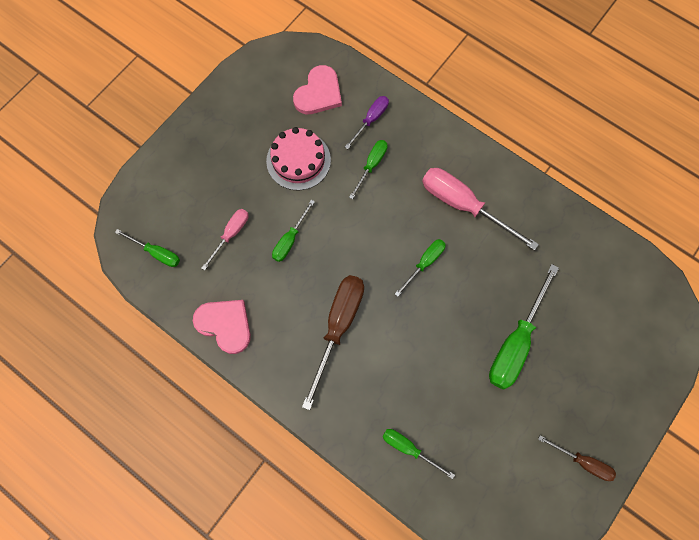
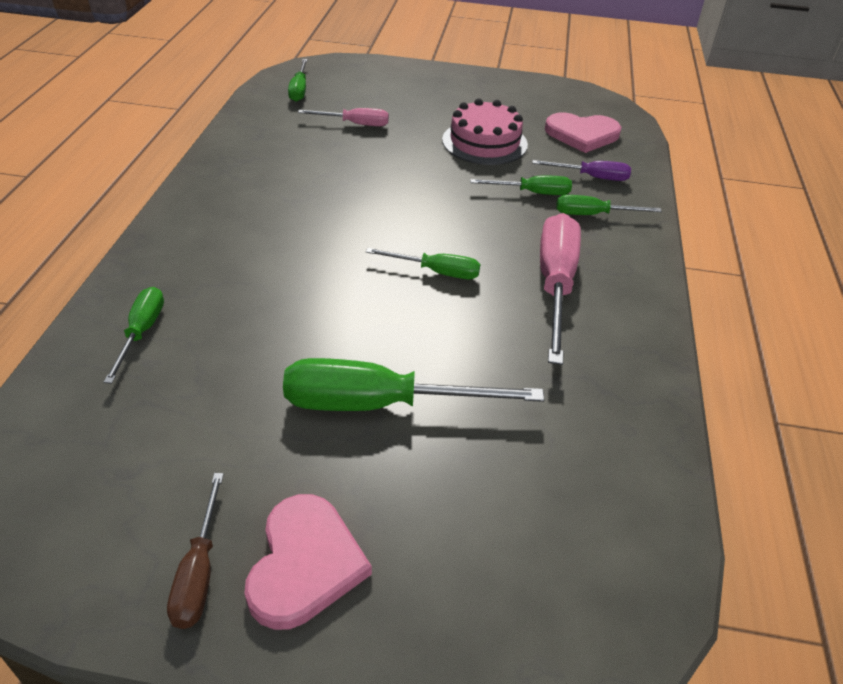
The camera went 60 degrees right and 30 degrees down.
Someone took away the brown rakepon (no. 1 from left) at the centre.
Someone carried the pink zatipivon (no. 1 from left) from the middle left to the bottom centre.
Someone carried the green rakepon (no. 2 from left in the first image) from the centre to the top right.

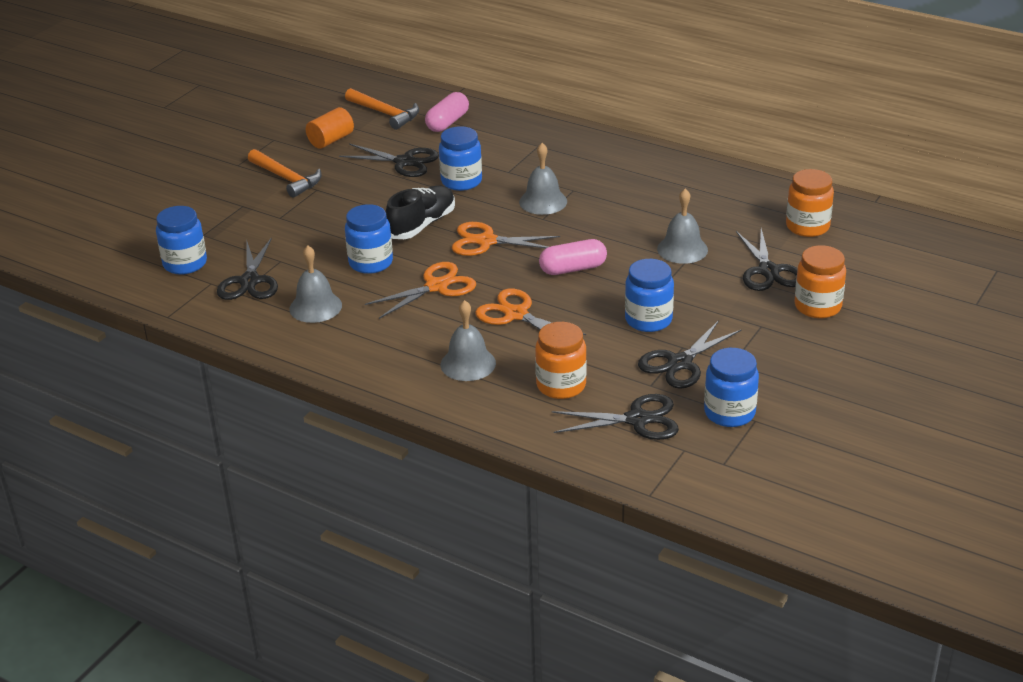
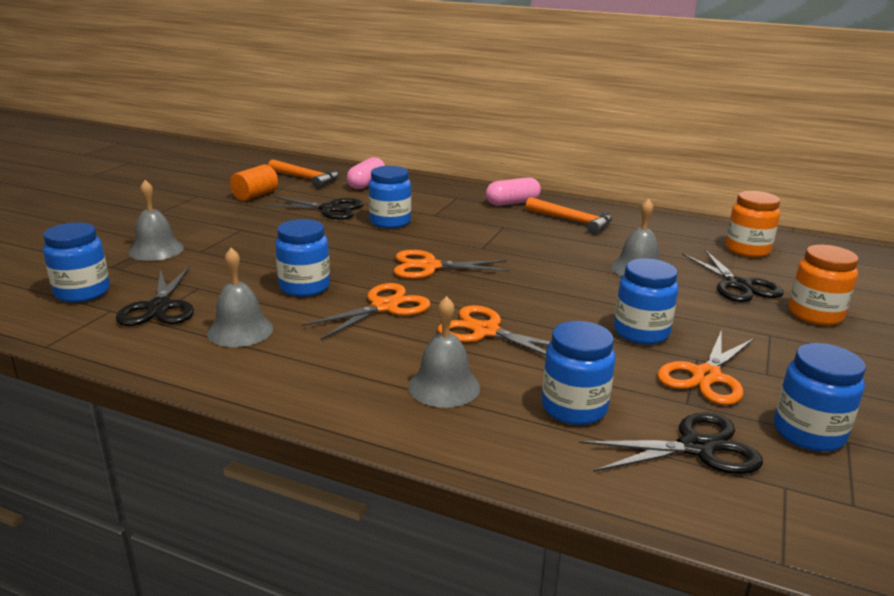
The camera went 10 degrees left and 10 degrees down.
Someone took away the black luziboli at the top centre.
Someone carried the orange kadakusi (no. 1 from left in the first image) from the top left to the centre.
Someone carried the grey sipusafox (no. 3 from left in the first image) from the top centre to the middle left.
Someone carried the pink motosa (no. 2 from left) from the centre to the top centre.
Someone repainted the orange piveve (no. 1 from left) at the centre, which became the blue piveve (no. 4 from left) at the centre.
Someone repainted the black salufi (no. 4 from left) at the middle right, which became the orange salufi (no. 4 from left) at the middle right.

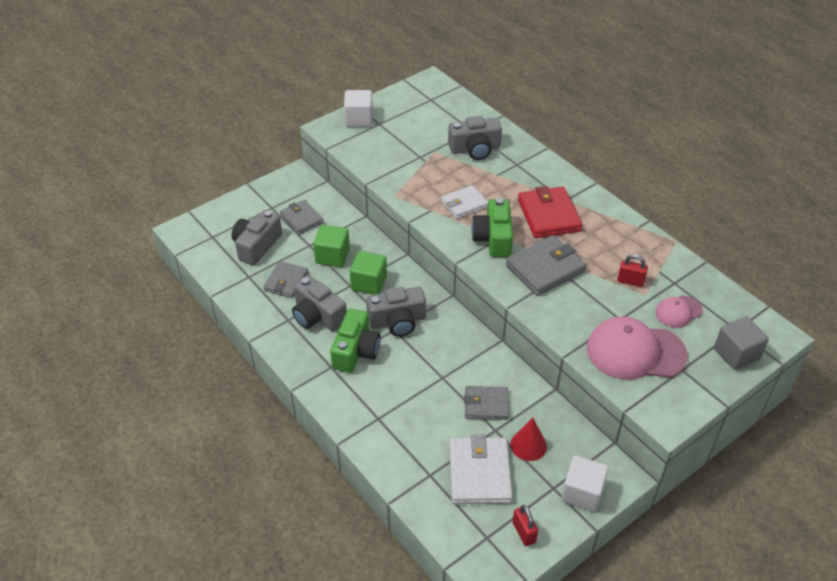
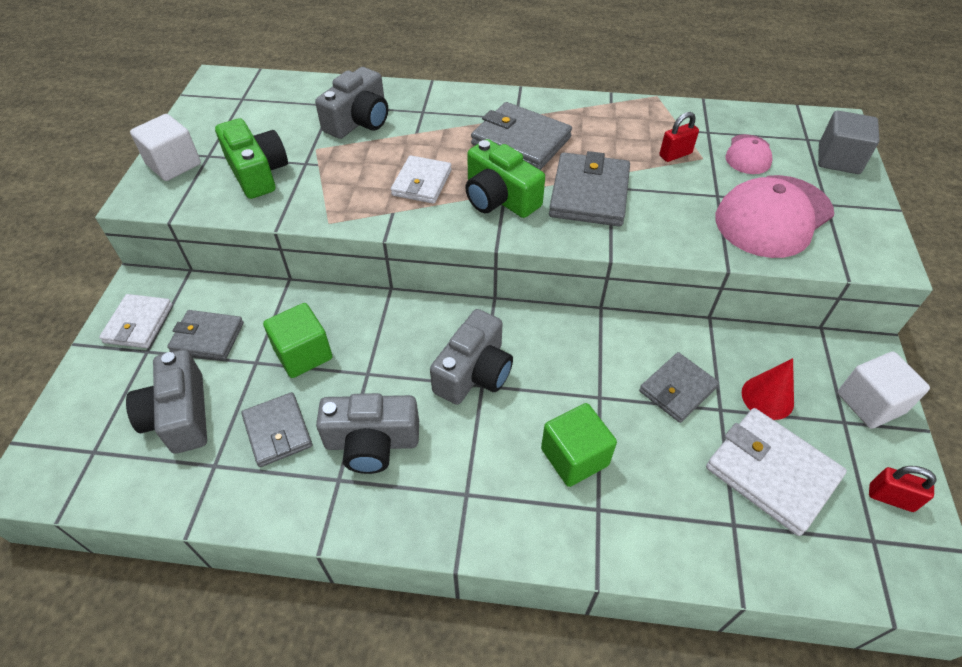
The camera went 45 degrees left and 5 degrees up.
Someone put down the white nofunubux (no. 1 from left) at the middle left.
Someone carried the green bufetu (no. 1 from left) from the centre to the top left.
Someone carried the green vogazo (no. 2 from left) from the centre to the bottom centre.
Someone repainted the red nofunubux at the centre, which became the grey nofunubux (no. 3 from left) at the top centre.

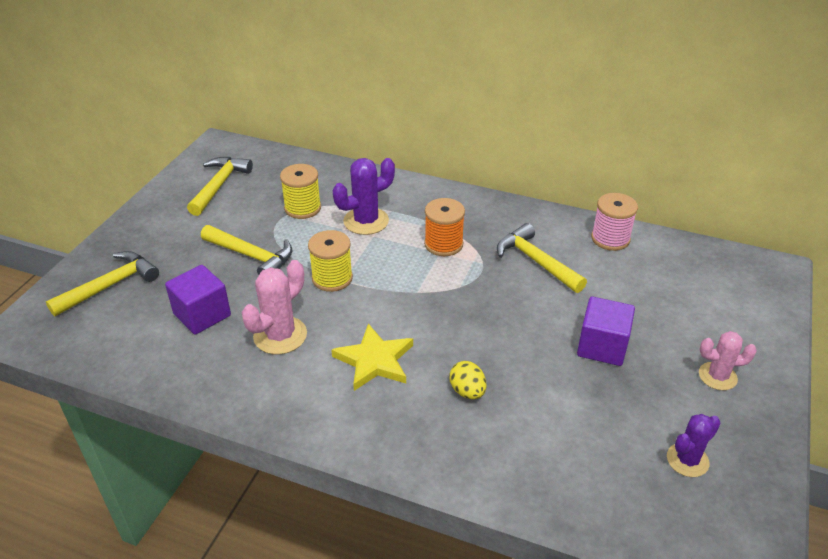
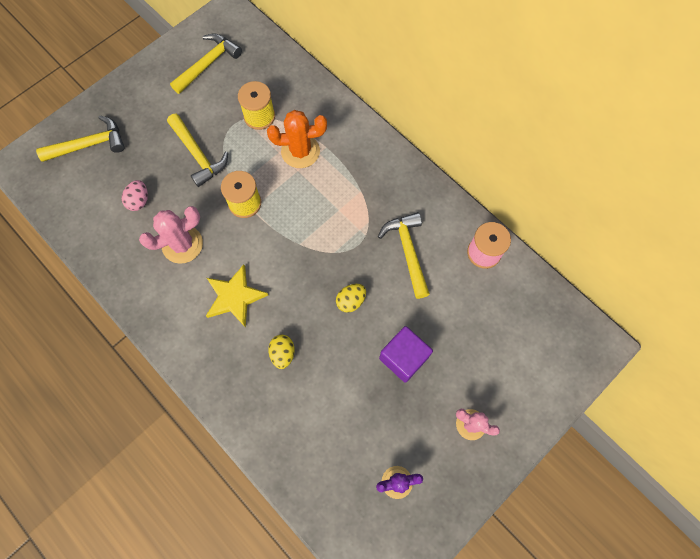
The camera went 25 degrees right and 30 degrees up.
Someone took away the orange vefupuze at the centre.
Someone put down the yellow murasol (no. 2 from left) at the centre.
Someone swapped the purple vogazo (no. 1 from left) at the middle left for the pink murasol at the middle left.
Someone repainted the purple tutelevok (no. 1 from left) at the centre, which became the orange tutelevok at the top centre.

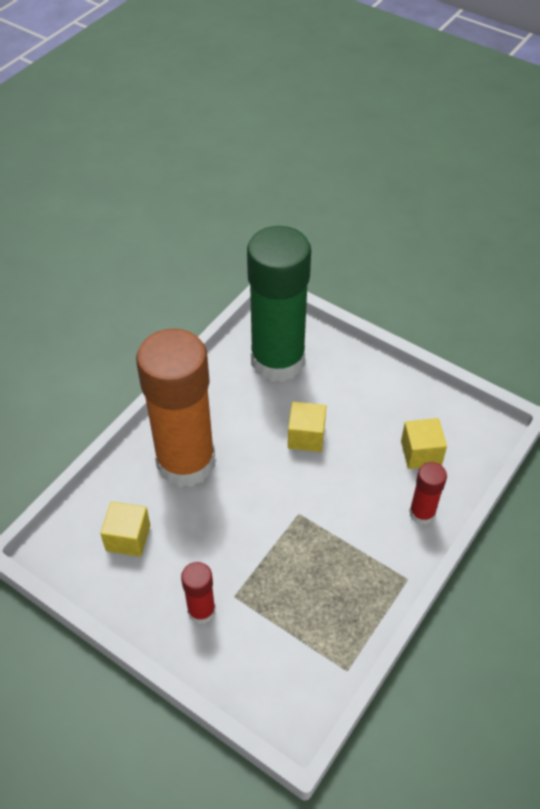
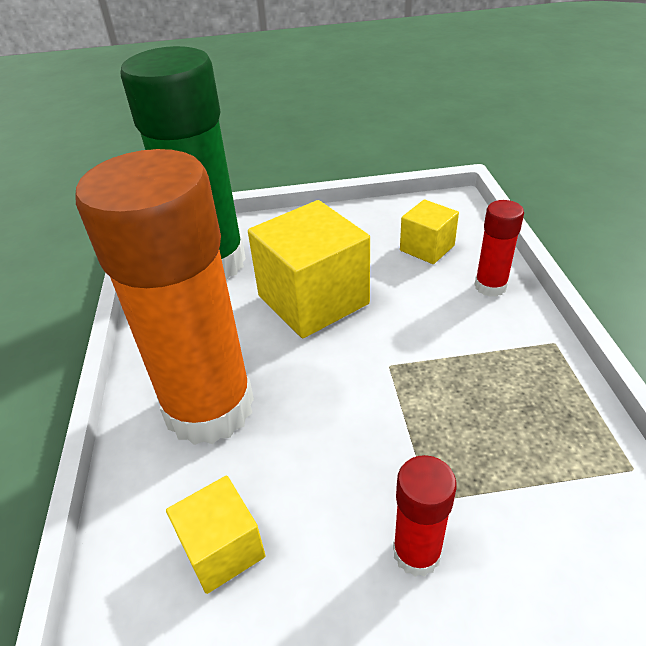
The camera went 40 degrees left and 10 degrees down.
Someone scaled the yellow vogazo (no. 2 from left) at the centre by 1.86.

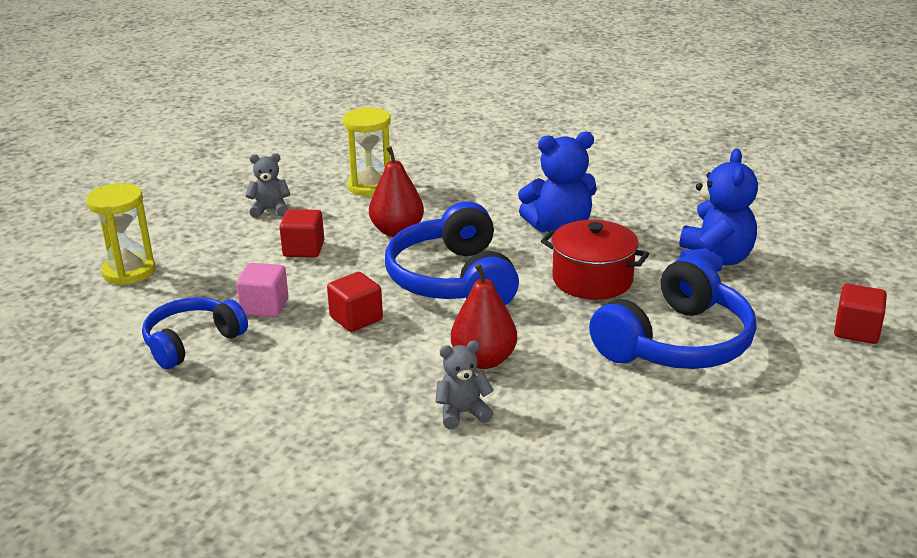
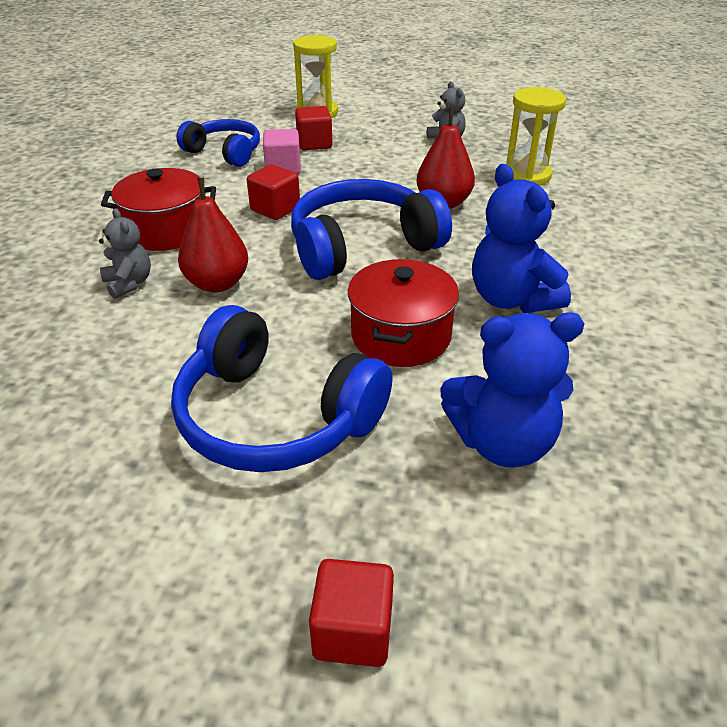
The camera went 75 degrees right and 10 degrees up.
Someone put down the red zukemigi (no. 1 from left) at the top left.
Someone carried the red vogazo (no. 1 from left in the first image) from the middle left to the top centre.

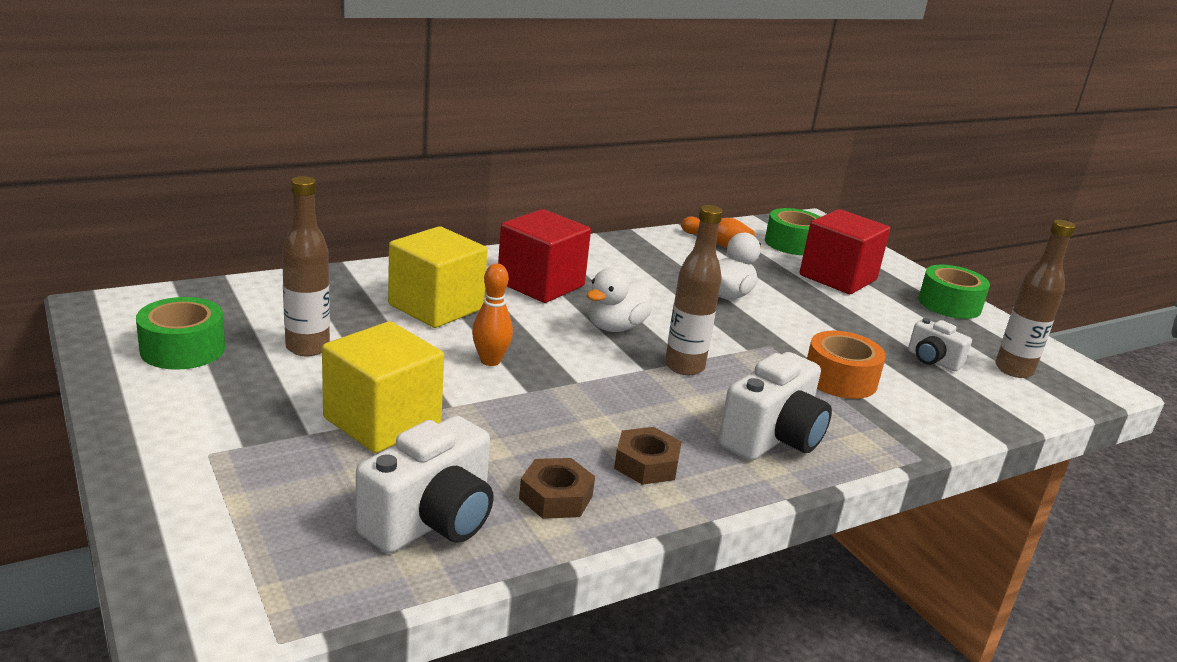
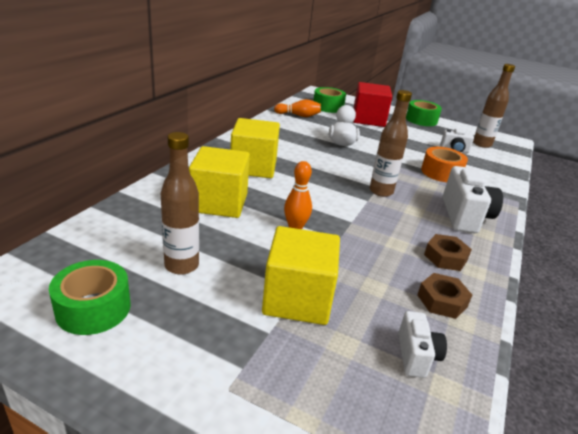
The camera went 35 degrees left and 5 degrees up.
Someone took away the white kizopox (no. 1 from left) at the centre.
Someone repainted the red vogazo (no. 1 from left) at the centre, which became the yellow vogazo (no. 2 from left) at the centre.
Someone scaled the white bufetu (no. 1 from left) at the bottom centre by 0.57.

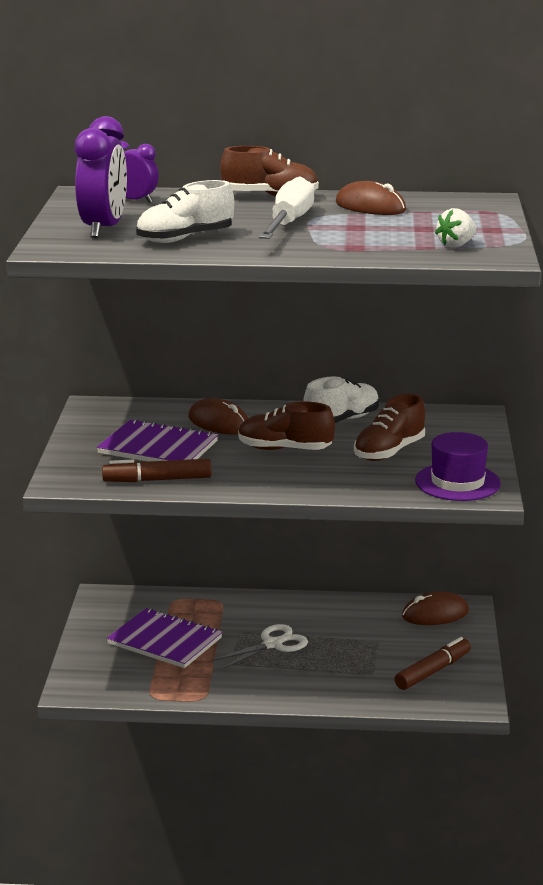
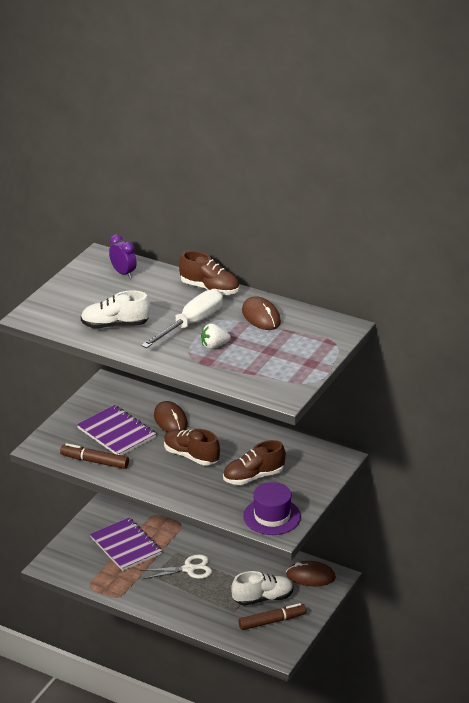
The camera went 25 degrees right and 10 degrees up.
Someone took away the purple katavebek (no. 1 from left) at the top left.
Someone carried the white luziboli (no. 2 from left) from the centre to the bottom centre.
Someone carried the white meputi from the top right to the centre.

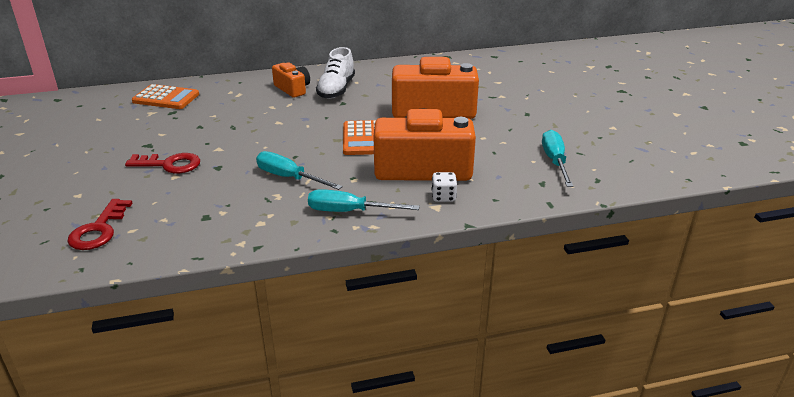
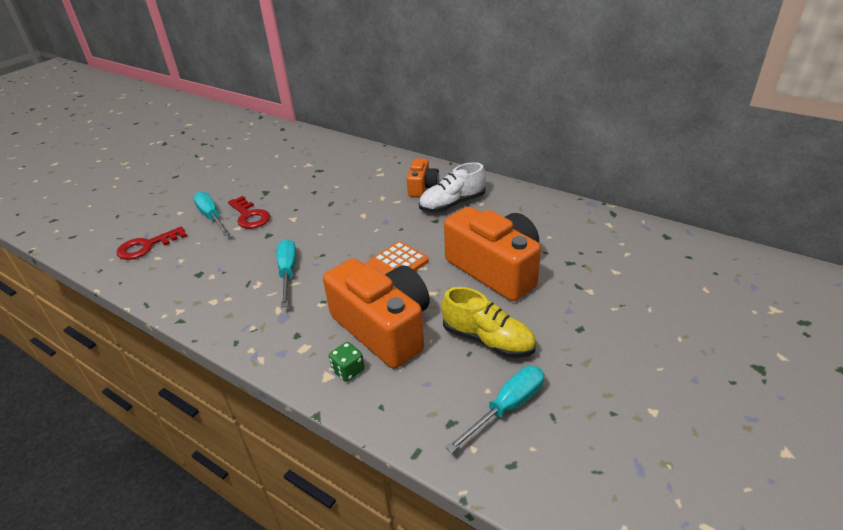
The camera went 50 degrees right and 5 degrees up.
Someone took away the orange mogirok (no. 1 from left) at the top left.
Someone put down the yellow luziboli at the centre.
Someone carried the turquoise rakepon (no. 2 from left in the first image) from the centre to the middle left.
Someone repainted the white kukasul at the centre, which became the green kukasul at the bottom centre.

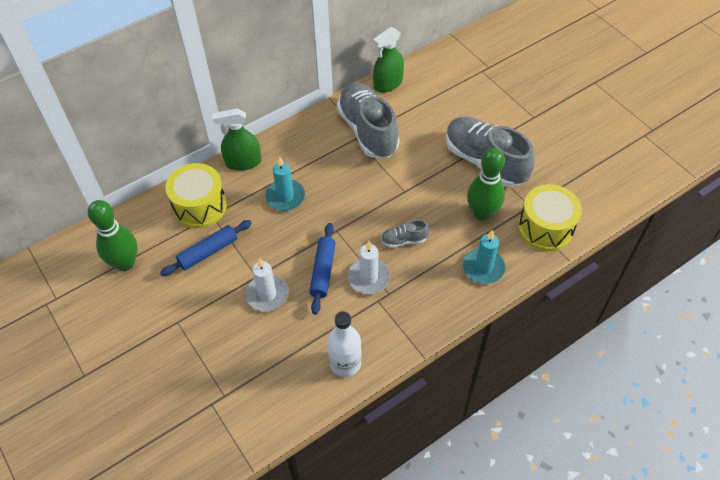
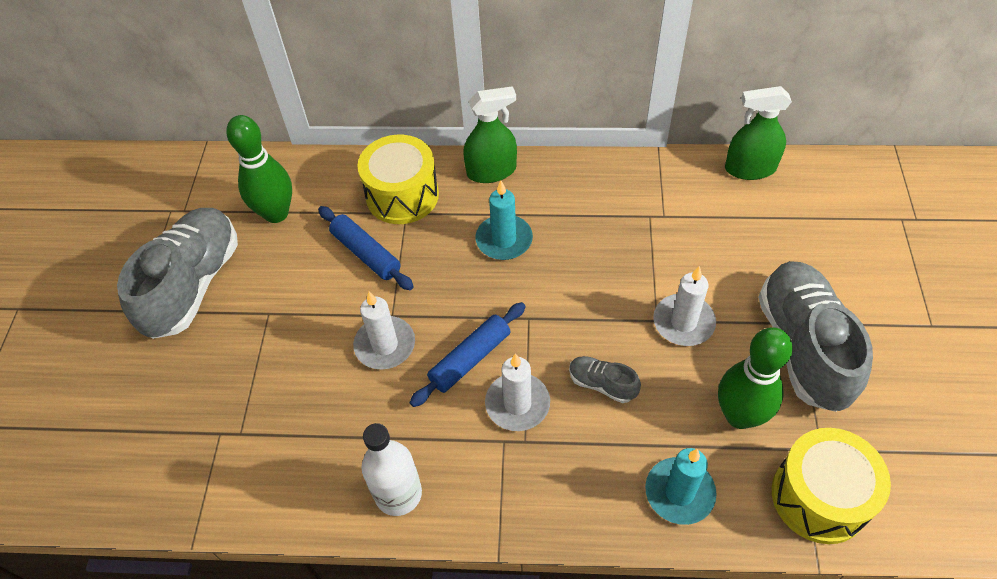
The camera went 40 degrees right and 0 degrees up.
Someone put down the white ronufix (no. 3 from left) at the middle right.
Someone carried the grey luziboli (no. 1 from left) from the top centre to the middle left.
Someone rotated the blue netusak (no. 1 from left) at the middle left by 45 degrees clockwise.
Someone rotated the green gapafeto (no. 1 from left) at the top left by 135 degrees clockwise.

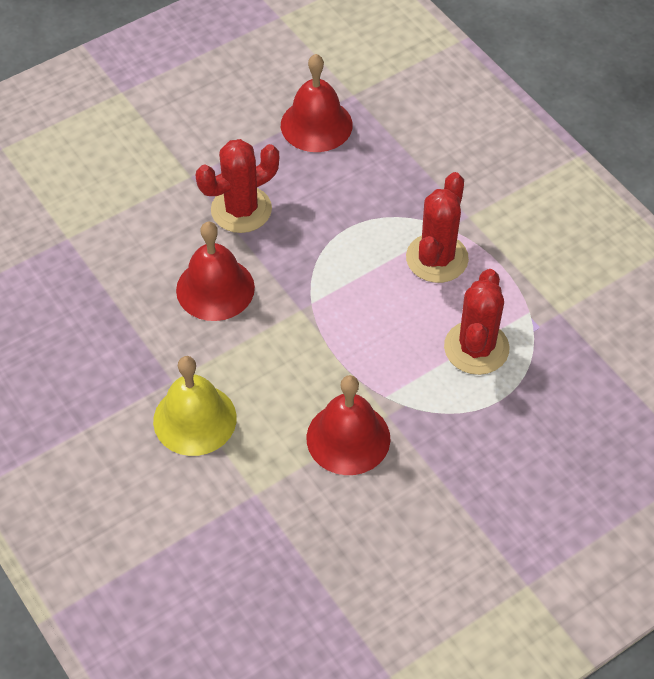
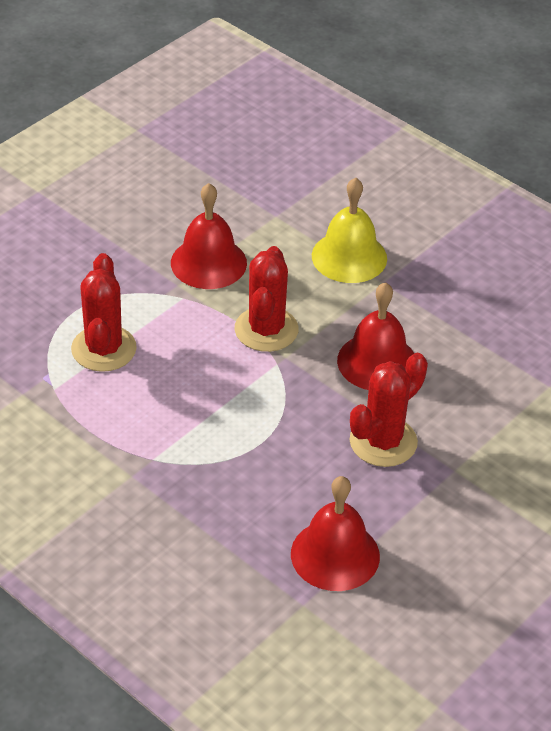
The camera went 165 degrees right and 10 degrees down.
Someone carried the red tutelevok (no. 2 from left) from the middle right to the centre.

